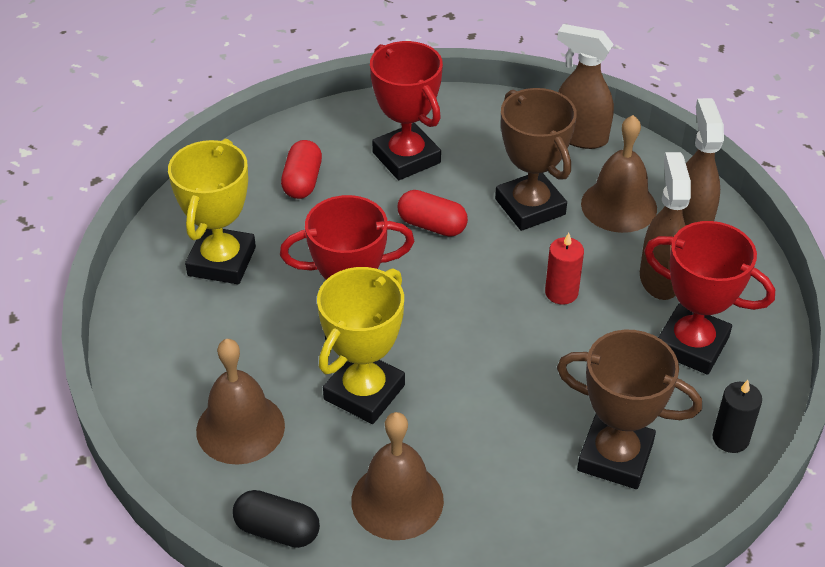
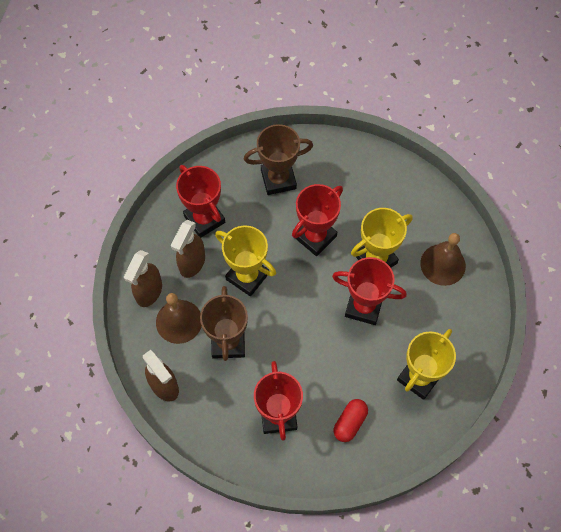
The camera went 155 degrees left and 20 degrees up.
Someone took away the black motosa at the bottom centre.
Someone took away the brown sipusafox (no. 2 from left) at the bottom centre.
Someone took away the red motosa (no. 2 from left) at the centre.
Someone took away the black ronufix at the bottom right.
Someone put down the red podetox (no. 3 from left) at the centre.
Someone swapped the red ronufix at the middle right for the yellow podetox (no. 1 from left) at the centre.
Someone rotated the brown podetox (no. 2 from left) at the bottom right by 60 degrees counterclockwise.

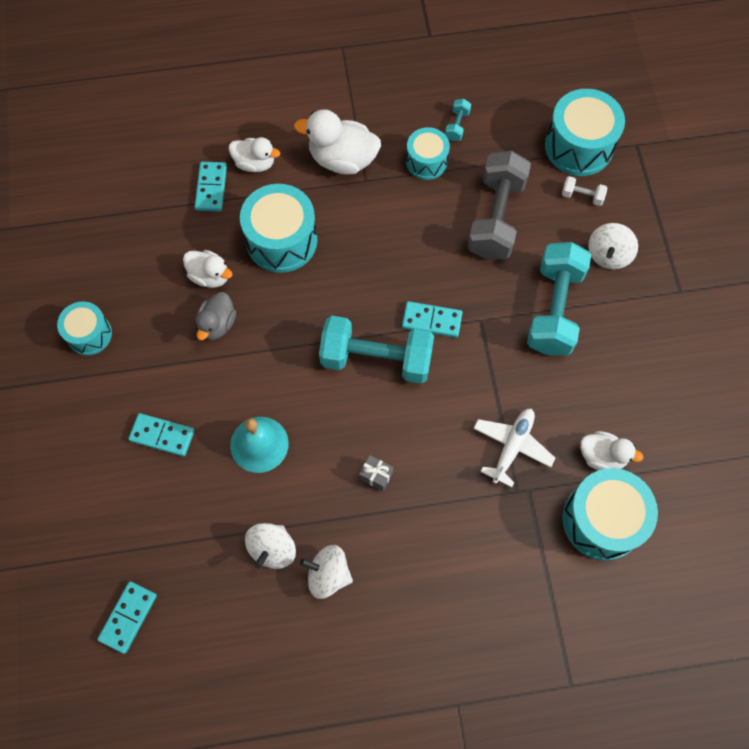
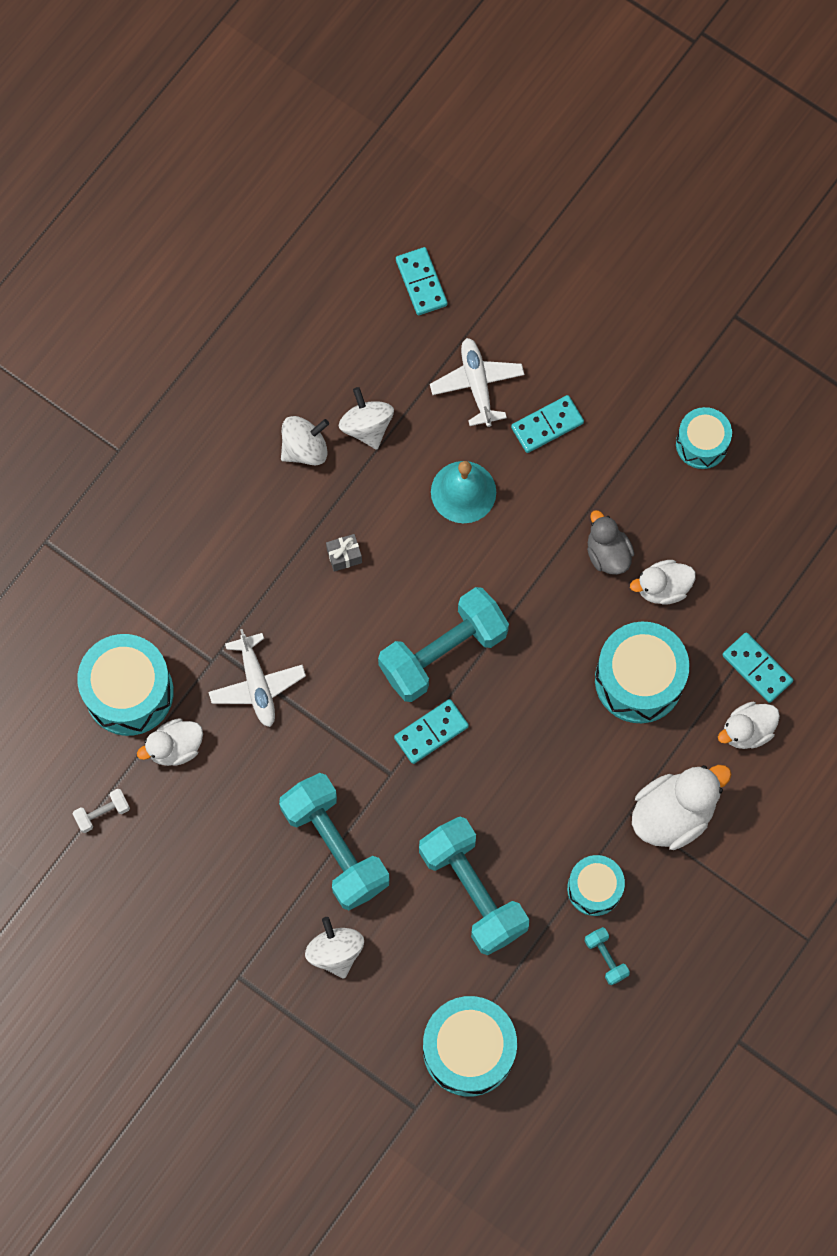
The camera went 135 degrees right and 5 degrees up.
Someone put down the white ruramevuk (no. 2 from left) at the top centre.
Someone carried the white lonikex from the top right to the middle left.
Someone repainted the grey lonikex at the top centre, which became the turquoise lonikex (no. 3 from left) at the bottom centre.

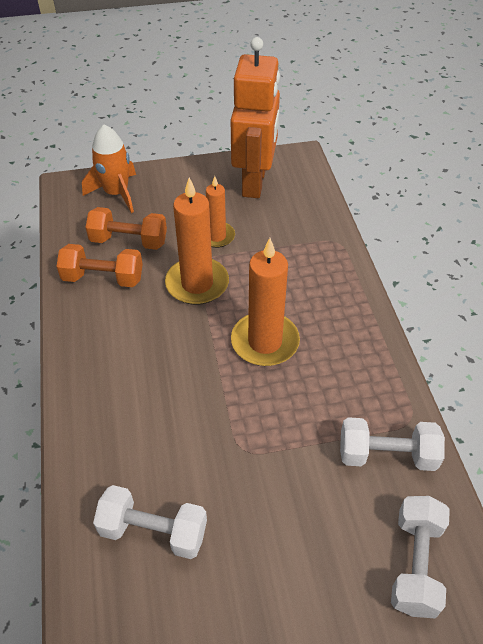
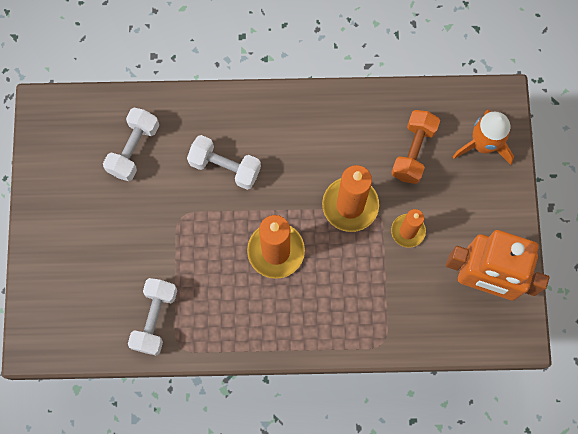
The camera went 100 degrees right and 25 degrees up.
Someone took away the orange lonikex (no. 1 from left) at the middle left.
Someone carried the white lonikex (no. 3 from left) from the bottom right to the centre.

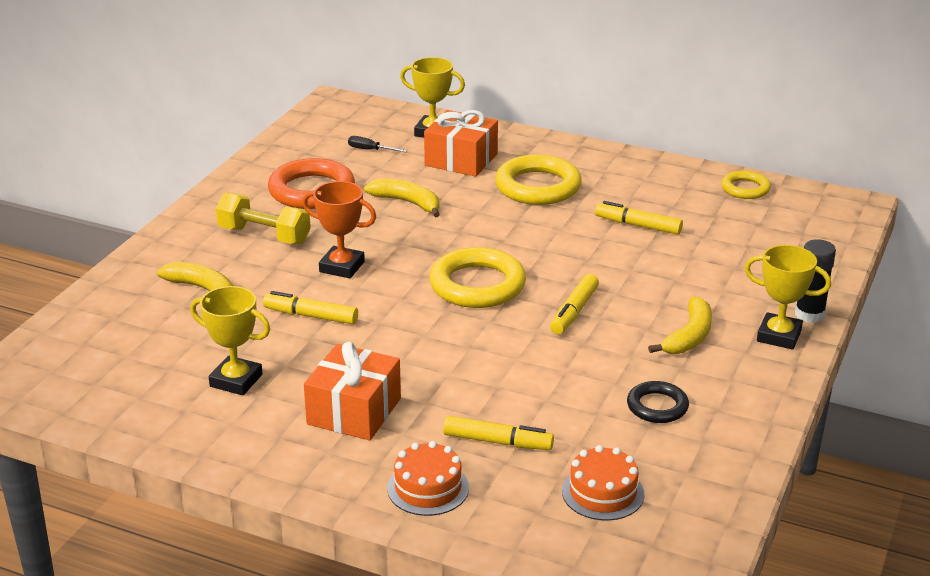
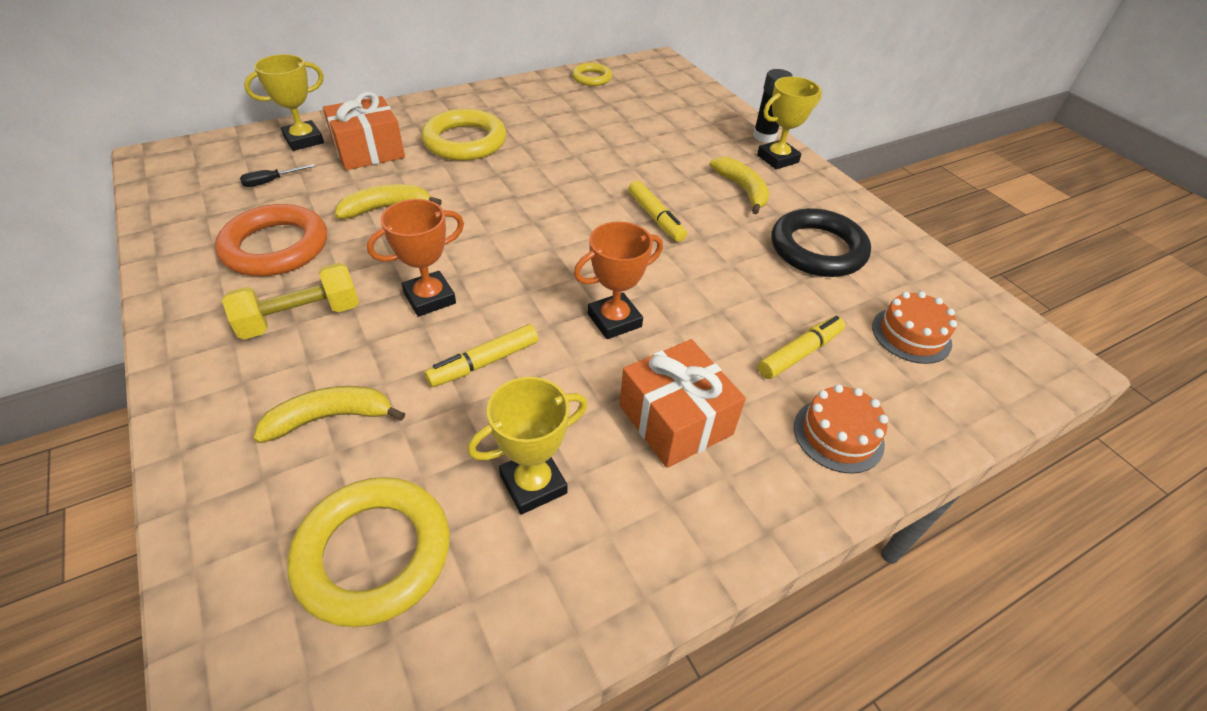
The camera went 55 degrees left and 15 degrees up.
Someone took away the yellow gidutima (no. 4 from left) at the middle right.
Someone put down the orange podetox (no. 2 from left) at the centre.
Someone carried the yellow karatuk (no. 1 from left) from the centre to the bottom left.
Someone scaled the black karatuk at the bottom right by 1.77.

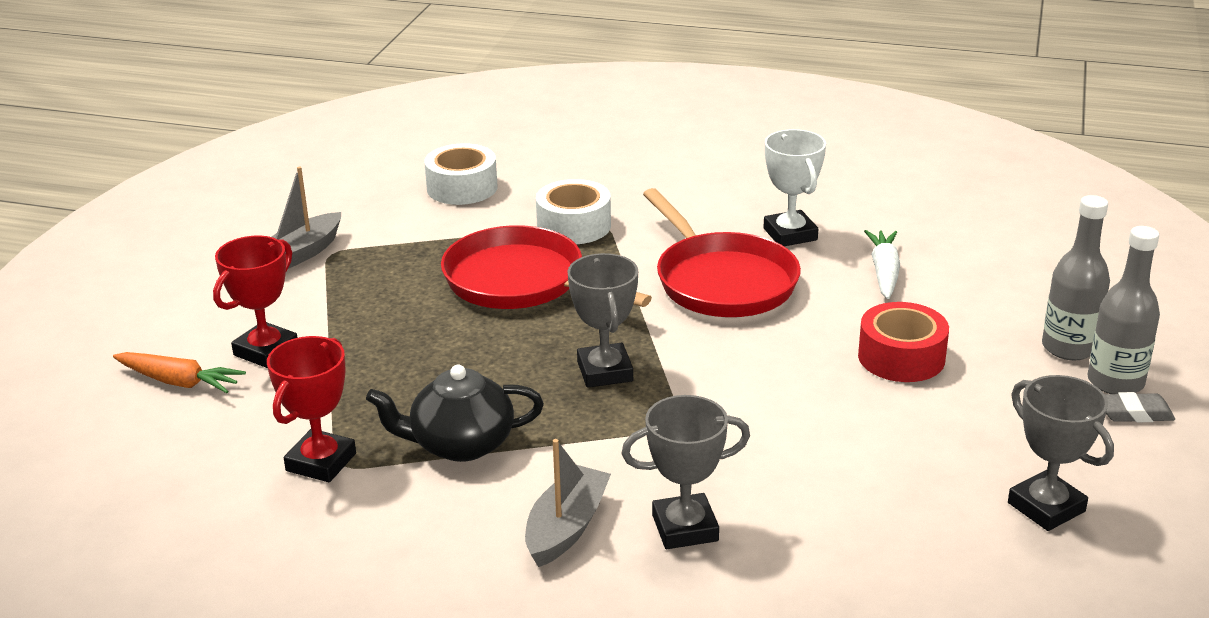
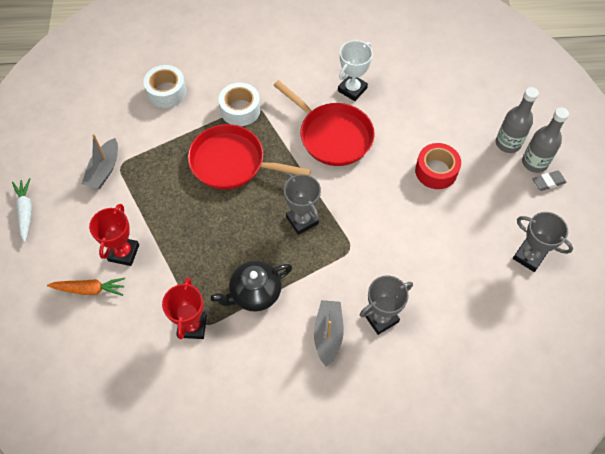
The camera went 20 degrees left and 30 degrees up.
Someone carried the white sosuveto from the middle right to the middle left.
Someone rotated the white podetox at the top centre by 75 degrees clockwise.

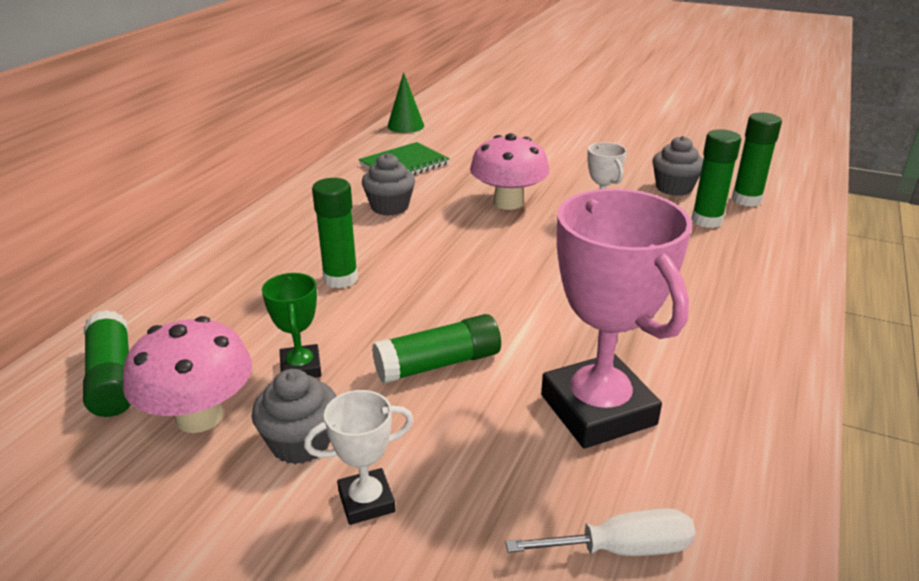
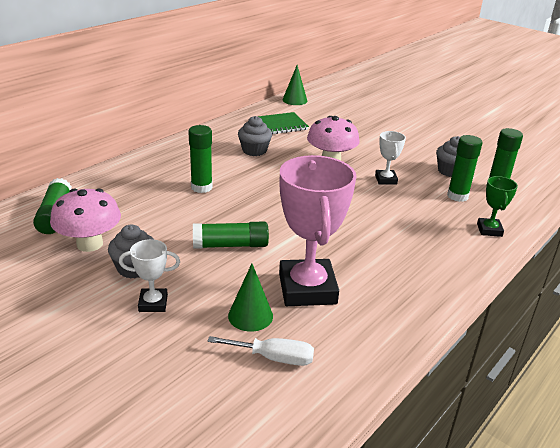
The camera went 15 degrees right and 0 degrees up.
Someone put down the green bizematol (no. 1 from left) at the centre.
Someone carried the green podetox from the middle left to the middle right.

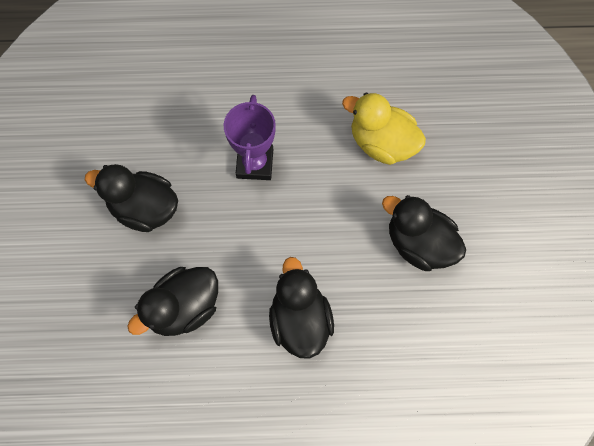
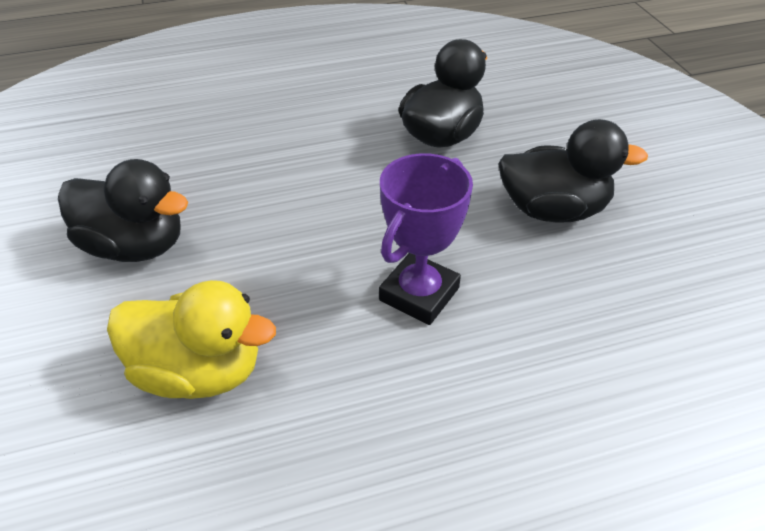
The camera went 165 degrees right and 25 degrees down.
Someone took away the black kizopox (no. 3 from left) at the bottom centre.
Someone rotated the purple podetox at the top centre by 45 degrees clockwise.

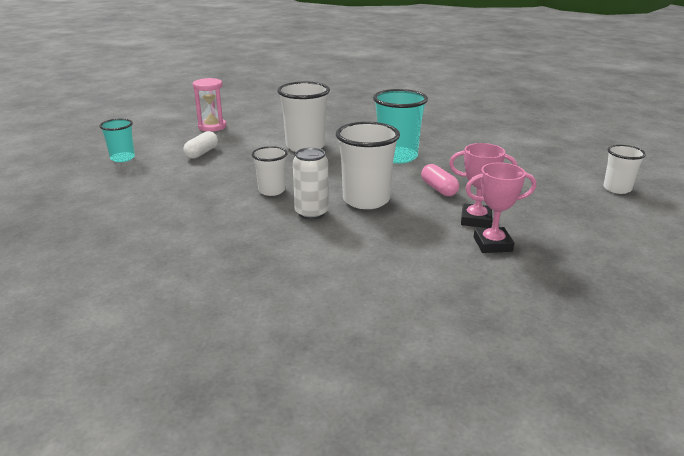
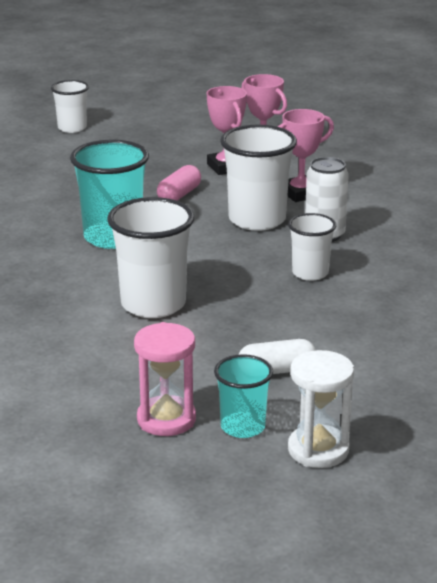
The camera went 125 degrees left and 0 degrees up.
Someone put down the pink podetox (no. 3 from left) at the top right.
Someone put down the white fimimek at the bottom right.
Someone carried the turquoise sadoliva (no. 1 from left in the first image) from the top left to the bottom centre.

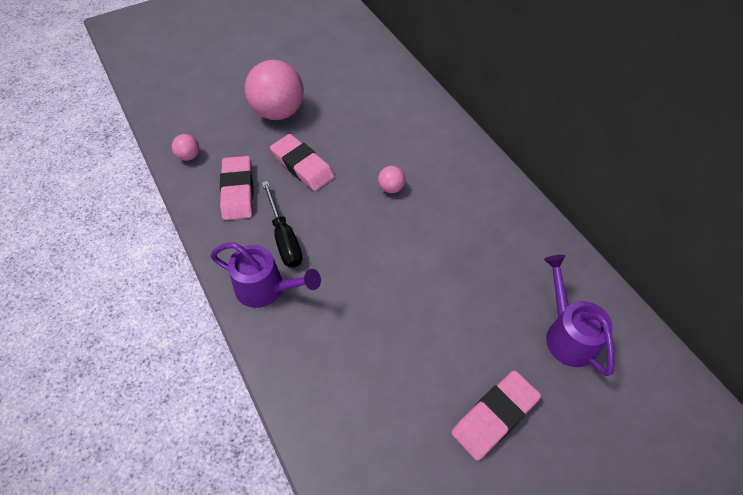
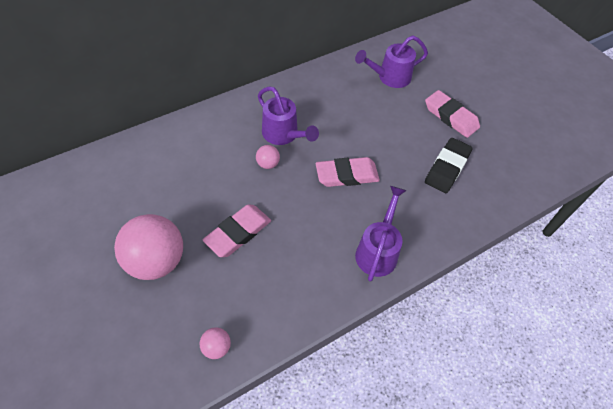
The camera went 95 degrees left and 0 degrees up.
Someone took away the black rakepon at the centre.
Someone put down the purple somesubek (no. 1 from left) at the top centre.
Someone put down the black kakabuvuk at the middle right.
Someone carried the pink kakabuvuk (no. 1 from left in the first image) from the middle left to the centre.

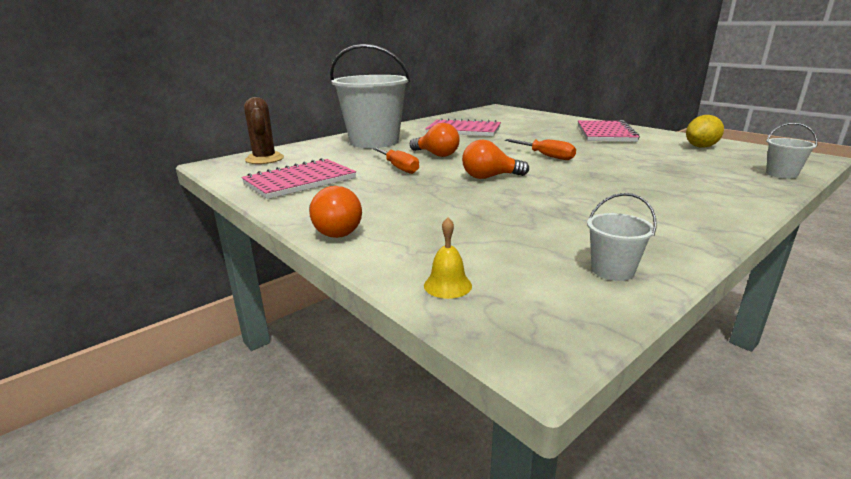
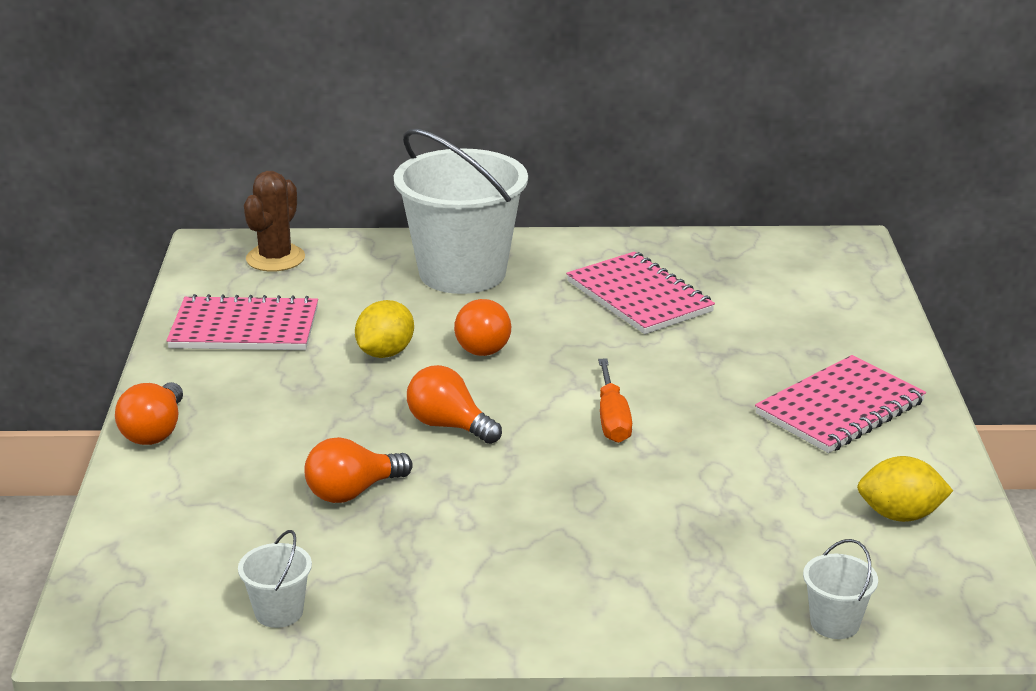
The camera went 40 degrees right and 5 degrees up.
Someone took away the yellow sipusafox at the centre.
Someone put down the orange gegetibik (no. 2 from left) at the bottom centre.
Someone swapped the orange rakepon (no. 1 from left) at the centre for the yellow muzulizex (no. 1 from left) at the centre.

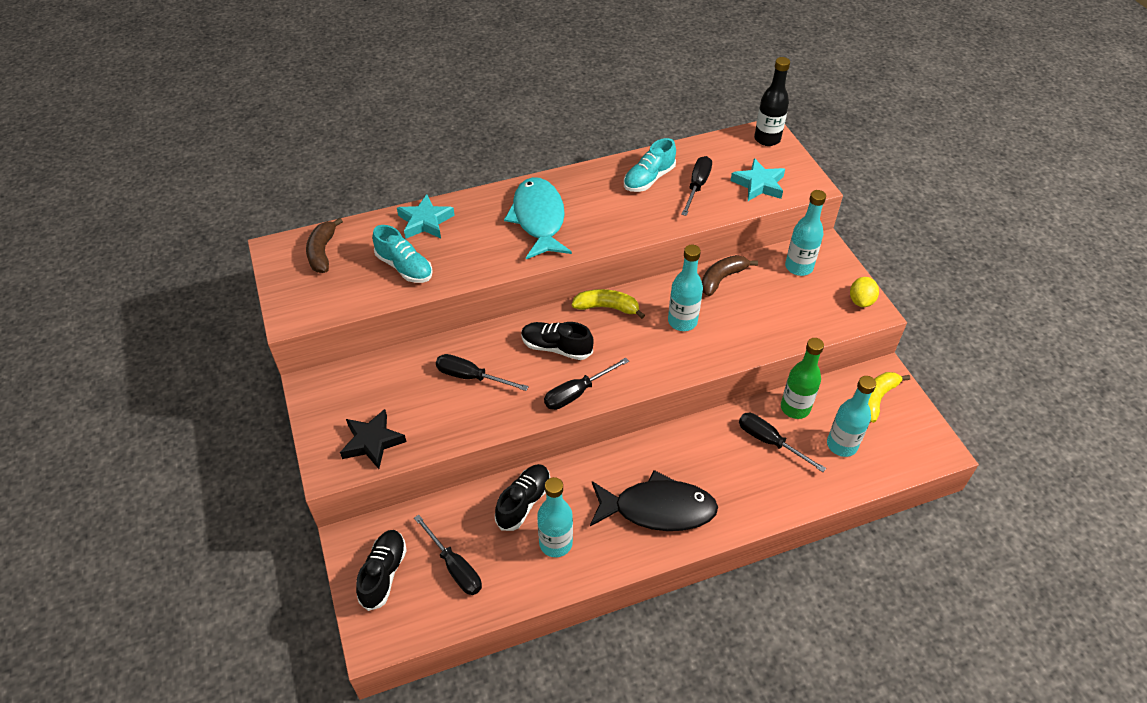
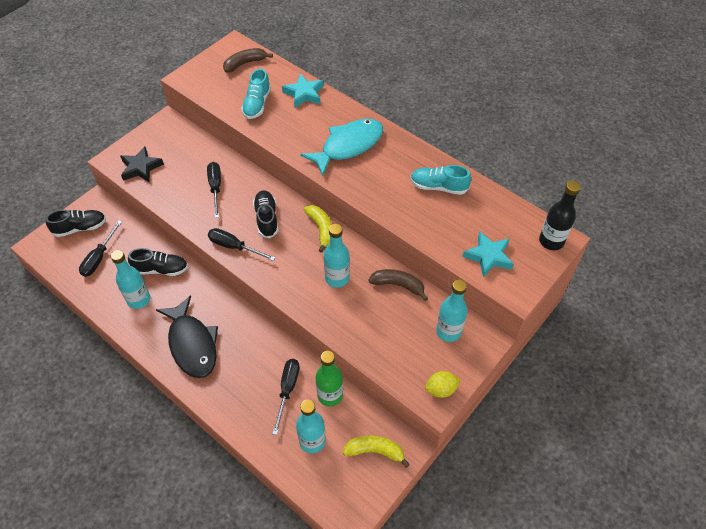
The camera went 60 degrees right and 5 degrees up.
Someone took away the black rakepon (no. 4 from left) at the top centre.

